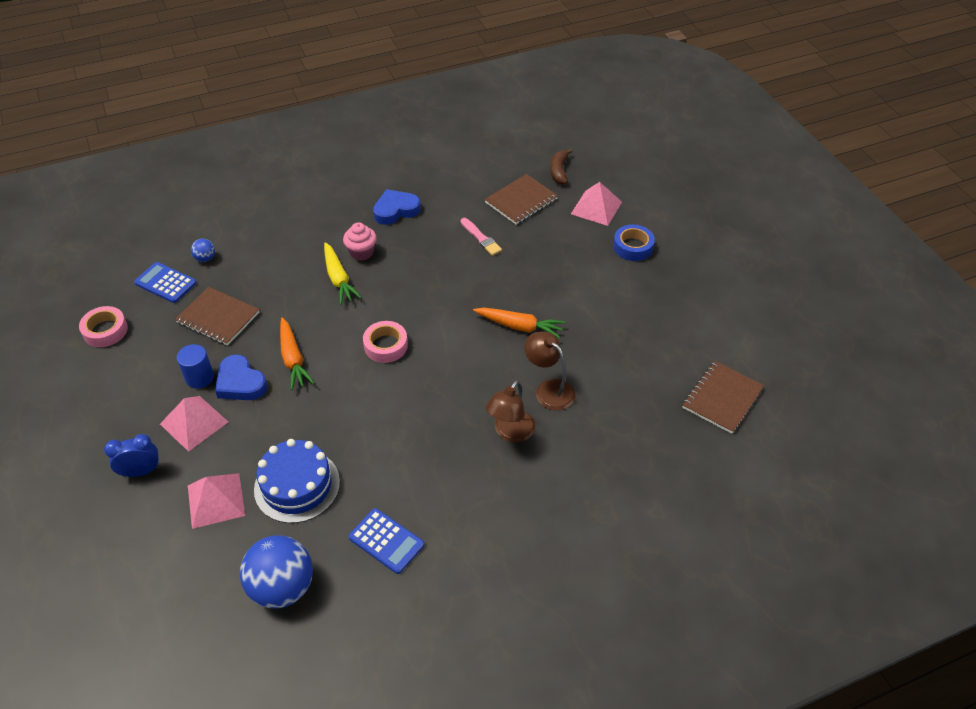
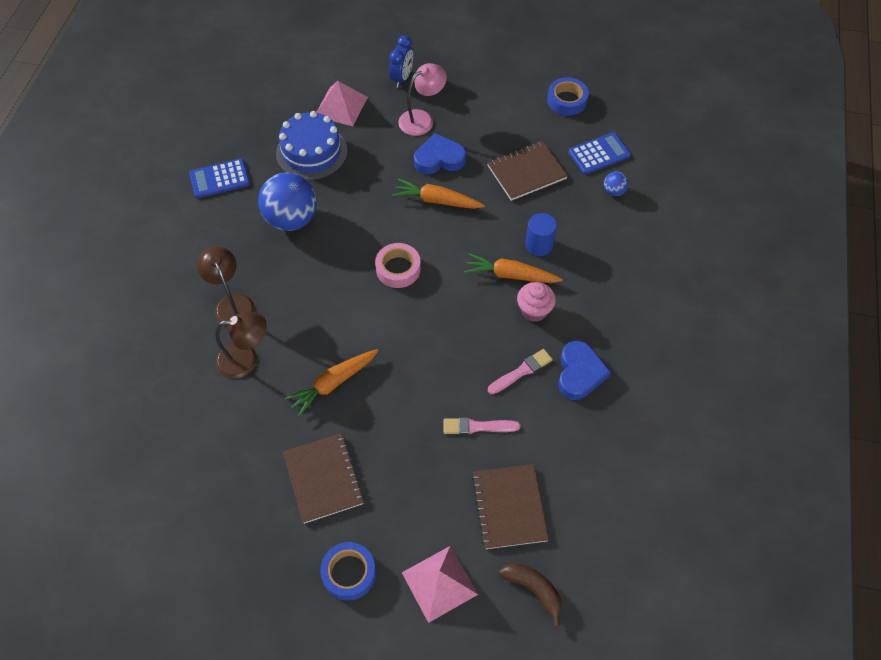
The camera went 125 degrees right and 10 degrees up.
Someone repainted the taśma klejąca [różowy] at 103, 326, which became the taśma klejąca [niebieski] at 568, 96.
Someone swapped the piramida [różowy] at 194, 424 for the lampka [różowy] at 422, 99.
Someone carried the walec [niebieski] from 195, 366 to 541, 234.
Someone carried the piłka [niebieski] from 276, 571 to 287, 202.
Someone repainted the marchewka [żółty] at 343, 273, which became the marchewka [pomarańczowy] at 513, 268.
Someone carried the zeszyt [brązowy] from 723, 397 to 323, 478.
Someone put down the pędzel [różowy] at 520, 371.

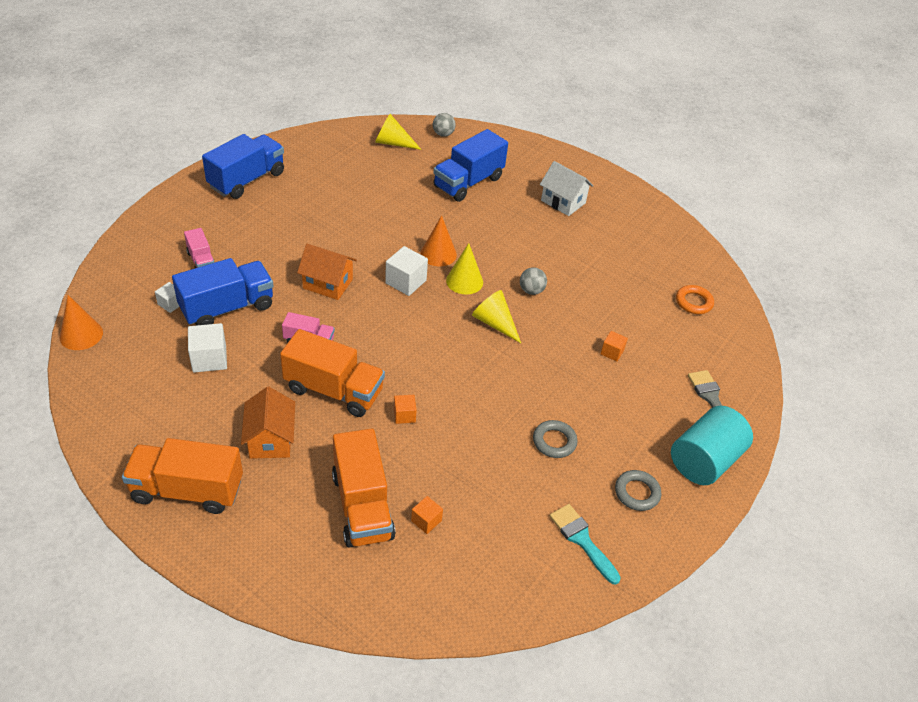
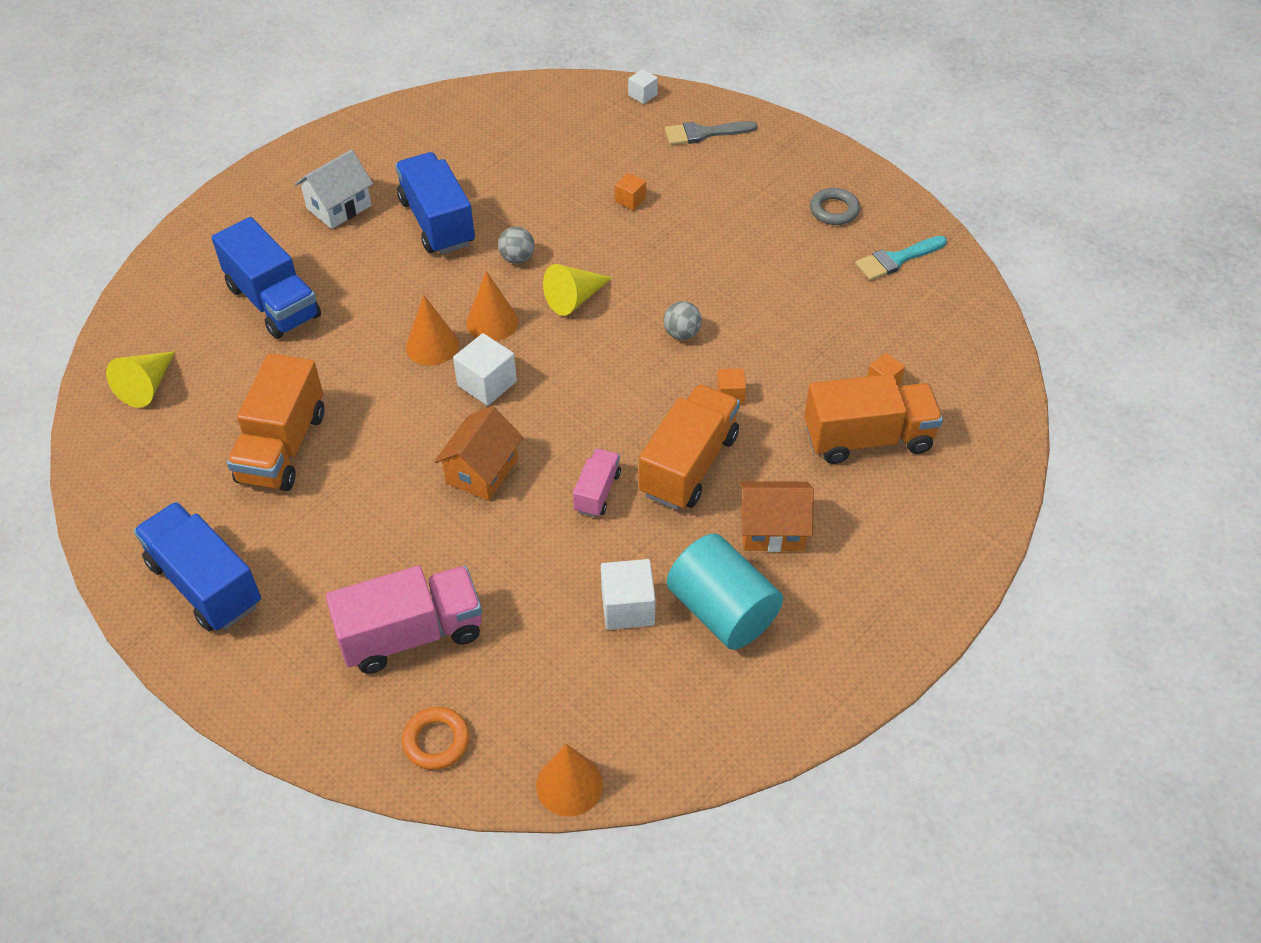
The camera went 80 degrees left and 5 degrees up.
Someone carried the ciężarówka [pomarańczowy] from 182, 476 to 275, 422.
Someone carried the sześcian [biały] from 167, 297 to 643, 86.
Someone carried the ciężarówka [niebieski] from 223, 292 to 435, 203.
Someone scaled the ciężarówka [różowy] at 199, 248 by 1.89.
Someone carried the piłka [szary] from 444, 125 to 682, 320.
Someone repainted the stożek [żółty] at 464, 269, which became the stożek [pomarańczowy] at 492, 306.
Someone took away the pierścień [szary] at 555, 439.
Someone carried the walec [turkusowy] from 712, 445 to 725, 591.
Someone carried the pierścień [pomarańczowy] from 695, 299 to 436, 738.

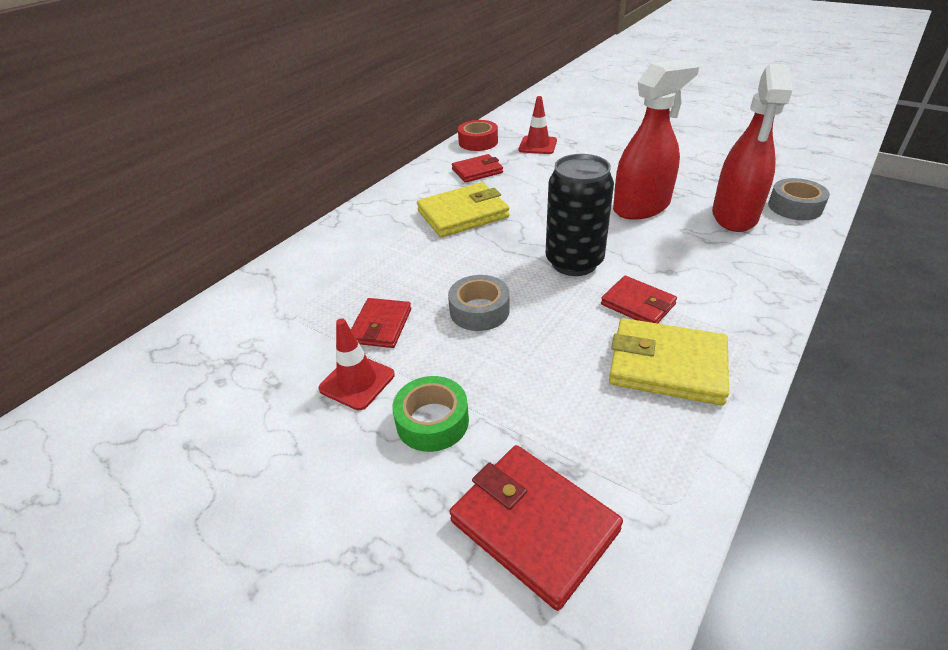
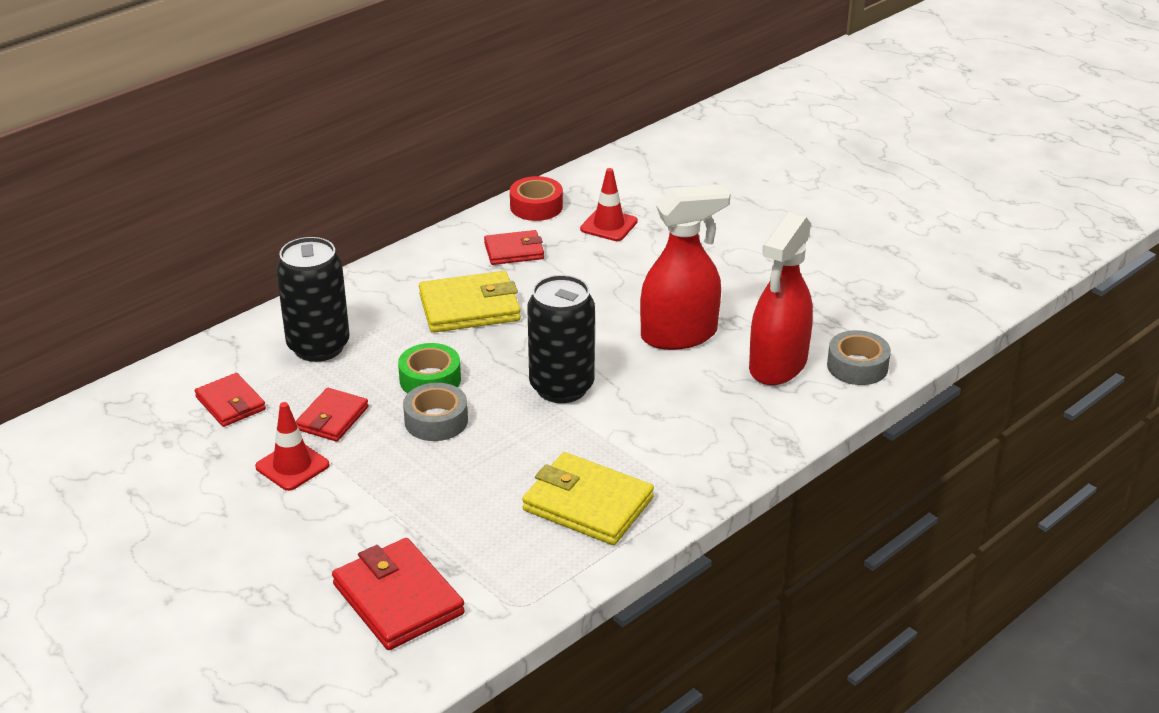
The camera went 10 degrees right and 5 degrees down.
Someone carried the taśma klejąca [zielony] from 430, 414 to 429, 368.
Someone carried the portfel [czerwony] from 639, 299 to 230, 400.
Someone put down the puszka [czarny] at 312, 299.

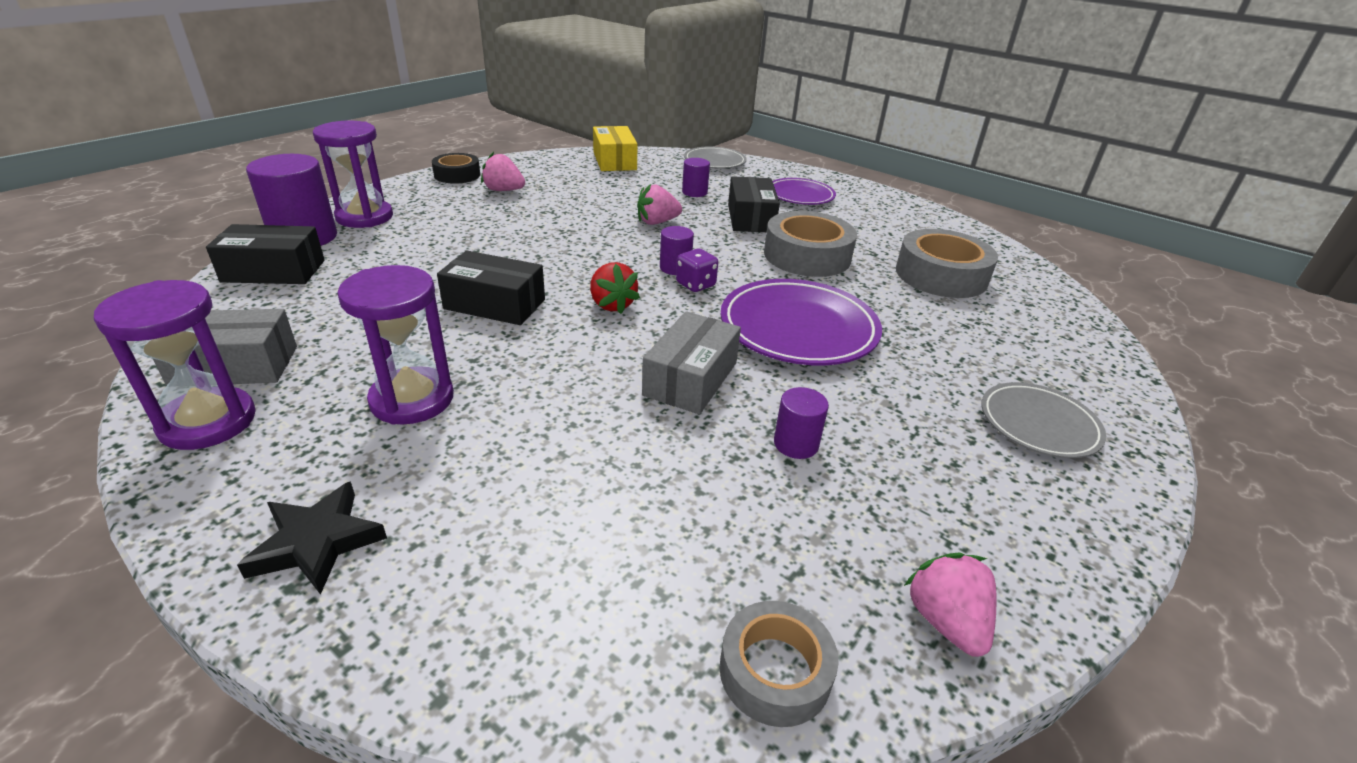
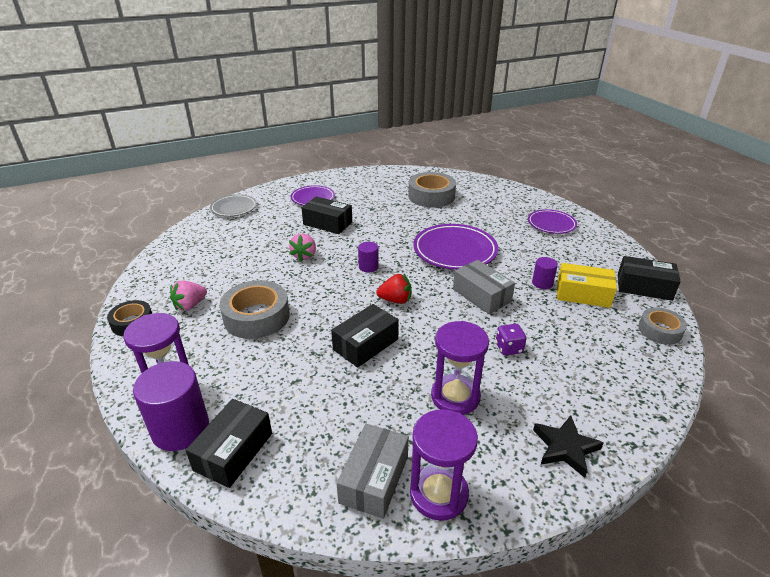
The camera went 60 degrees left and 0 degrees up.
Someone carried the pudełko [żółty] from 615, 148 to 587, 285.
Someone carried the kostka do gry [fioletowy] from 697, 270 to 511, 339.
Someone took away the walec [fioletowy] at 696, 177.
Someone carried the taśma klejąca [szary] from 810, 244 to 255, 309.
Someone swapped the truskawka [różowy] at 950, 605 for the pudełko [czarny] at 649, 278.
Someone repainted the talerz [szary] at 1043, 420, which became the talerz [fioletowy] at 552, 221.

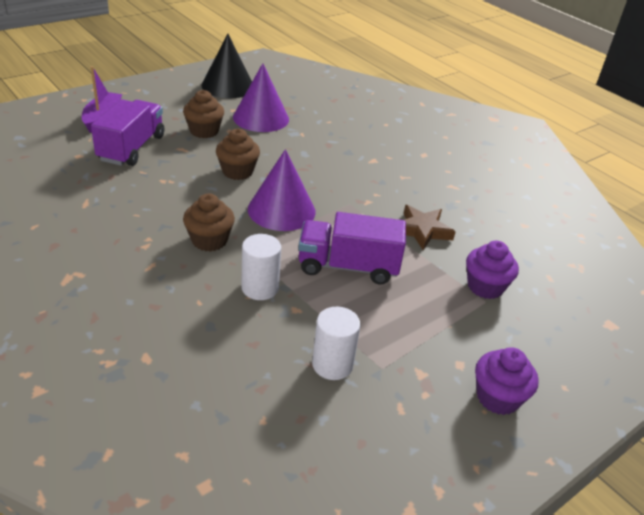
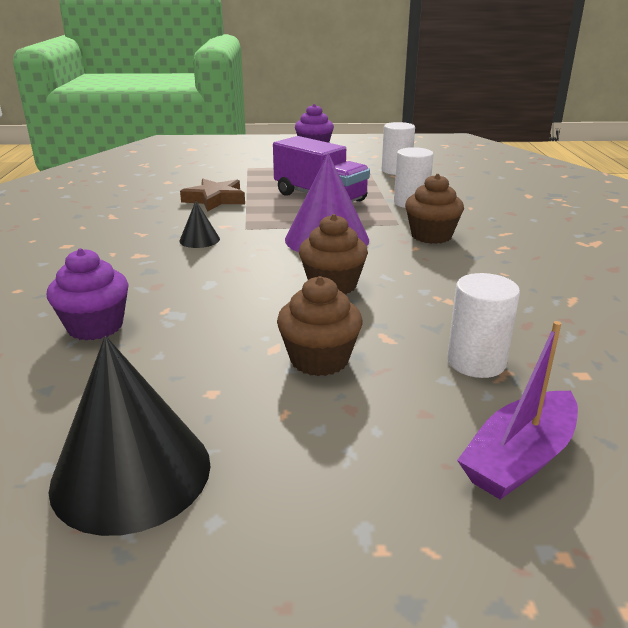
The camera went 140 degrees left and 10 degrees down.
Someone swapped the ciężarówka [fioletowy] at 127, 132 for the walec [biały] at 483, 325.
Someone took away the stożek [fioletowy] at 261, 97.
Someone carried the muffinka [fioletowy] from 492, 270 to 88, 294.
Someone put down the stożek [czarny] at 199, 224.

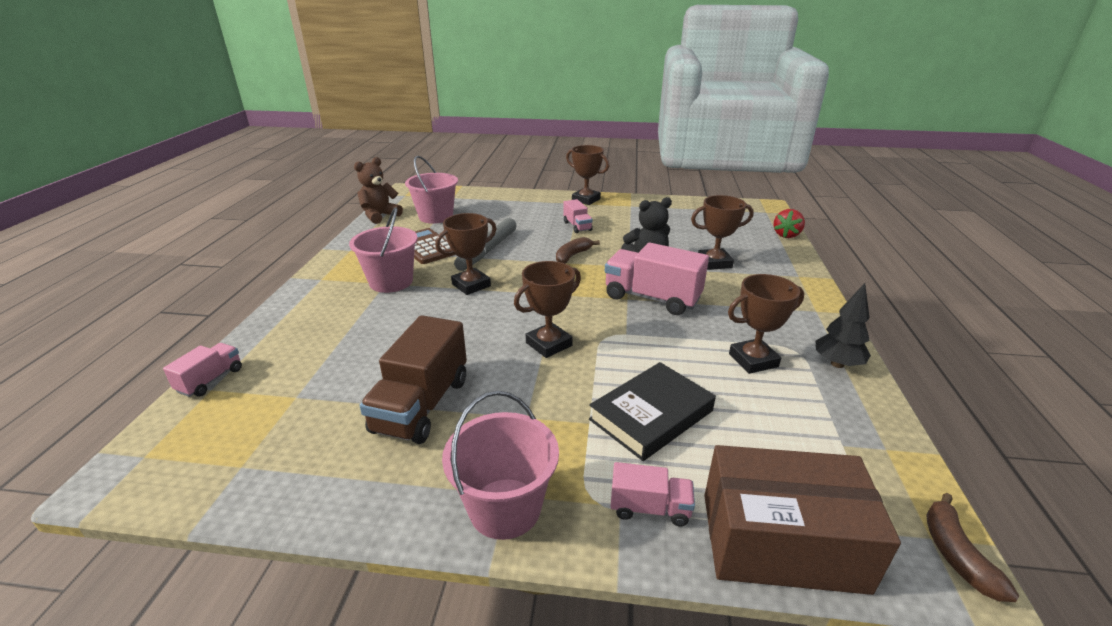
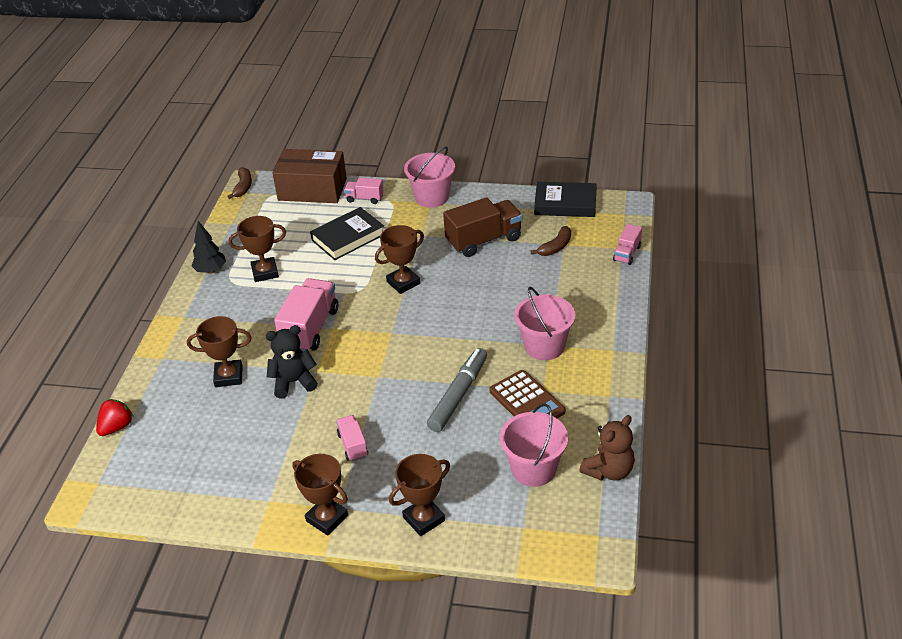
The camera went 175 degrees left and 10 degrees up.
Someone rotated the ciężarówka [brązowy] at 413, 379 by 45 degrees clockwise.
Someone carried the puchar [brązowy] from 466, 254 to 419, 495.
Someone carried the banan [brązowy] from 578, 250 to 551, 241.
Someone rotated the ciężarówka [różowy] at 657, 279 by 105 degrees counterclockwise.
Someone put down the książka [czarny] at 565, 199.

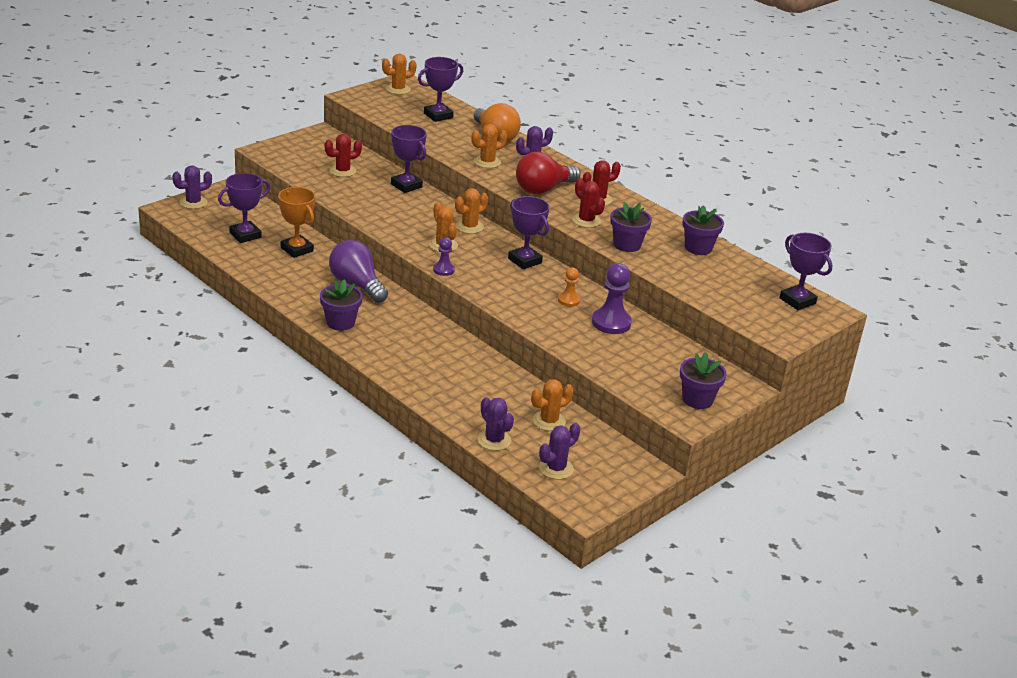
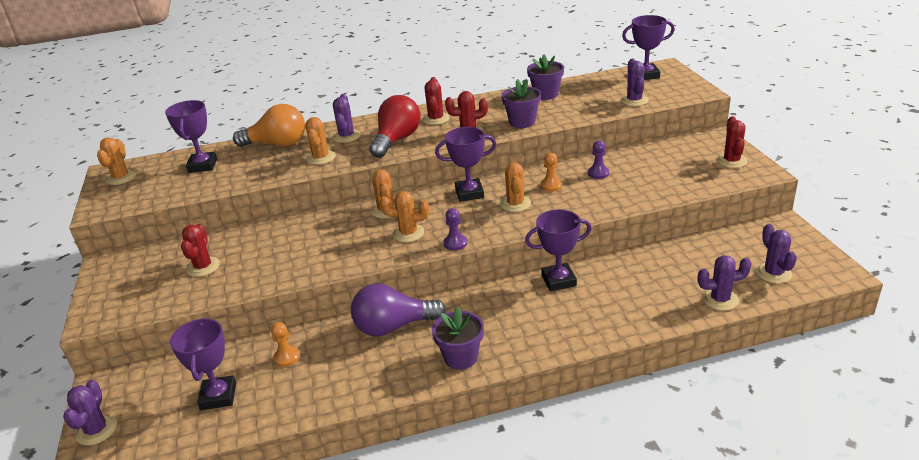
The camera went 55 degrees left and 0 degrees up.
Someone swapped the puchar [pomarańczowy] at 296, 222 for the pionek [pomarańczowy] at 285, 344.
Someone carried the puchar [fioletowy] from 409, 159 to 558, 250.
Someone rotated the żarówka [czerwony] at 548, 173 by 150 degrees counterclockwise.
Someone carried the kaktus [pomarańczowy] from 552, 405 to 515, 187.
Someone scaled the pionek [fioletowy] at 612, 298 by 0.57.
Someone swapped the doniczka [fioletowy] at 703, 380 for the kaktus [czerwony] at 732, 142.
Someone put down the kaktus [fioletowy] at 635, 82.

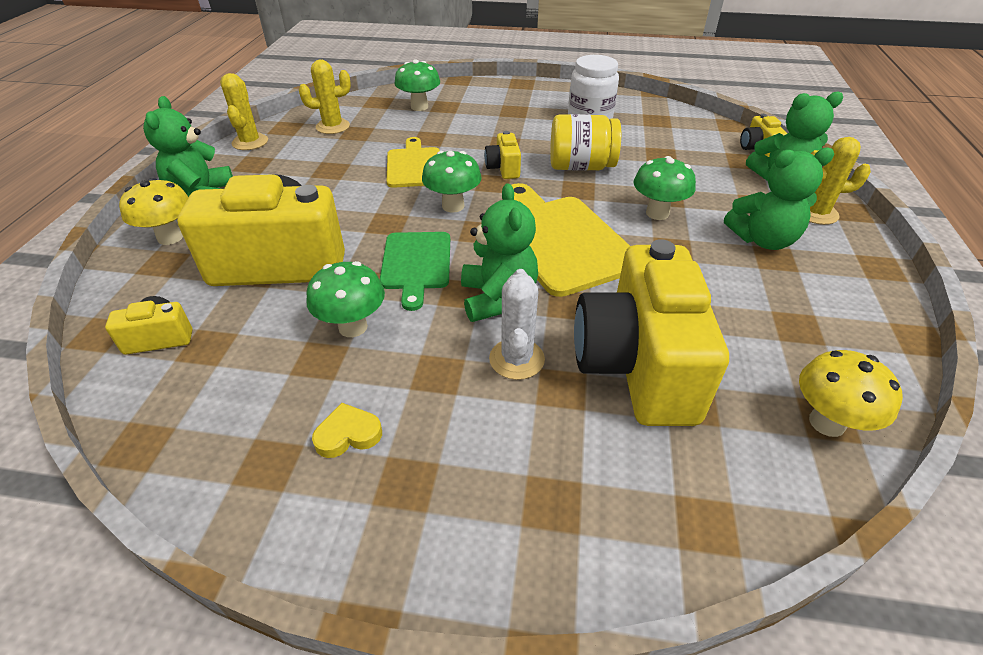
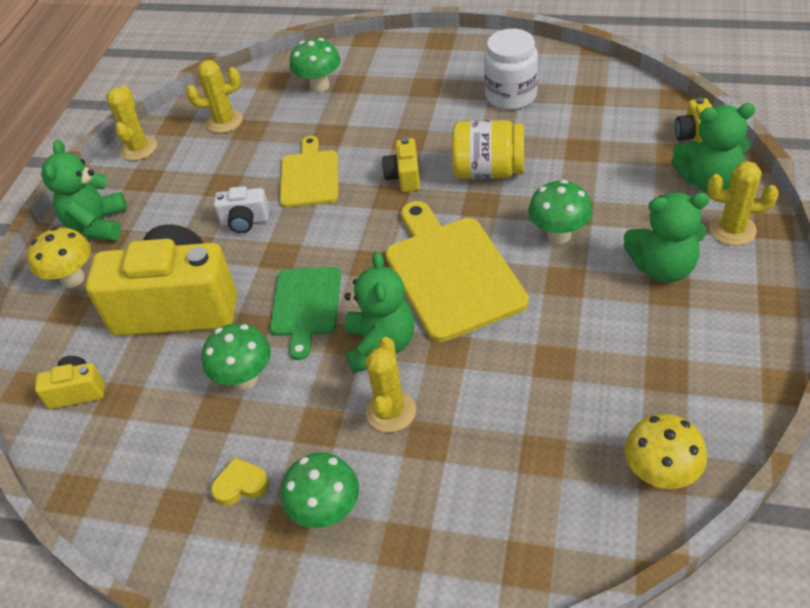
The camera went 10 degrees right and 5 degrees up.
Someone carried the grzyb [zielony] from 451, 182 to 320, 490.
Someone repainted the kaktus [biały] at 517, 324, which became the kaktus [żółty] at 391, 384.
Someone took away the aparat fotograficzny [żółty] at 651, 332.
Someone put down the aparat fotograficzny [biały] at 241, 209.

